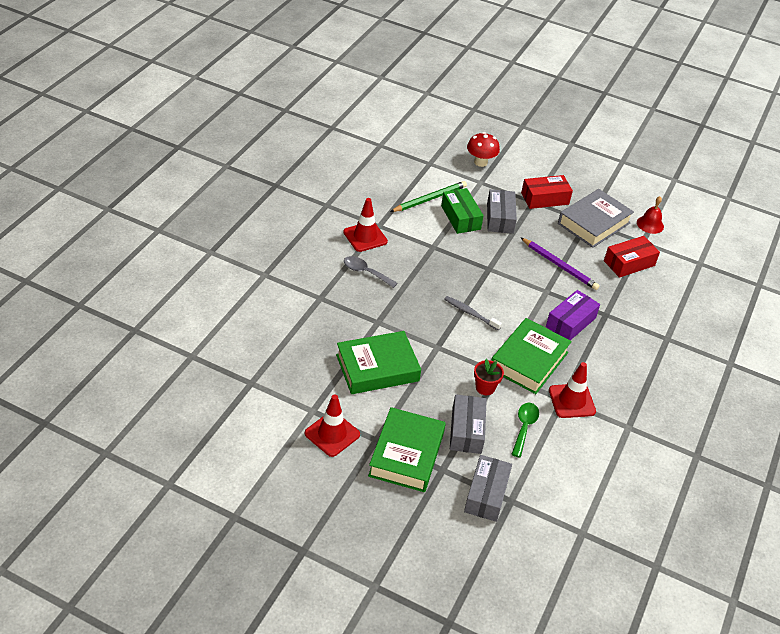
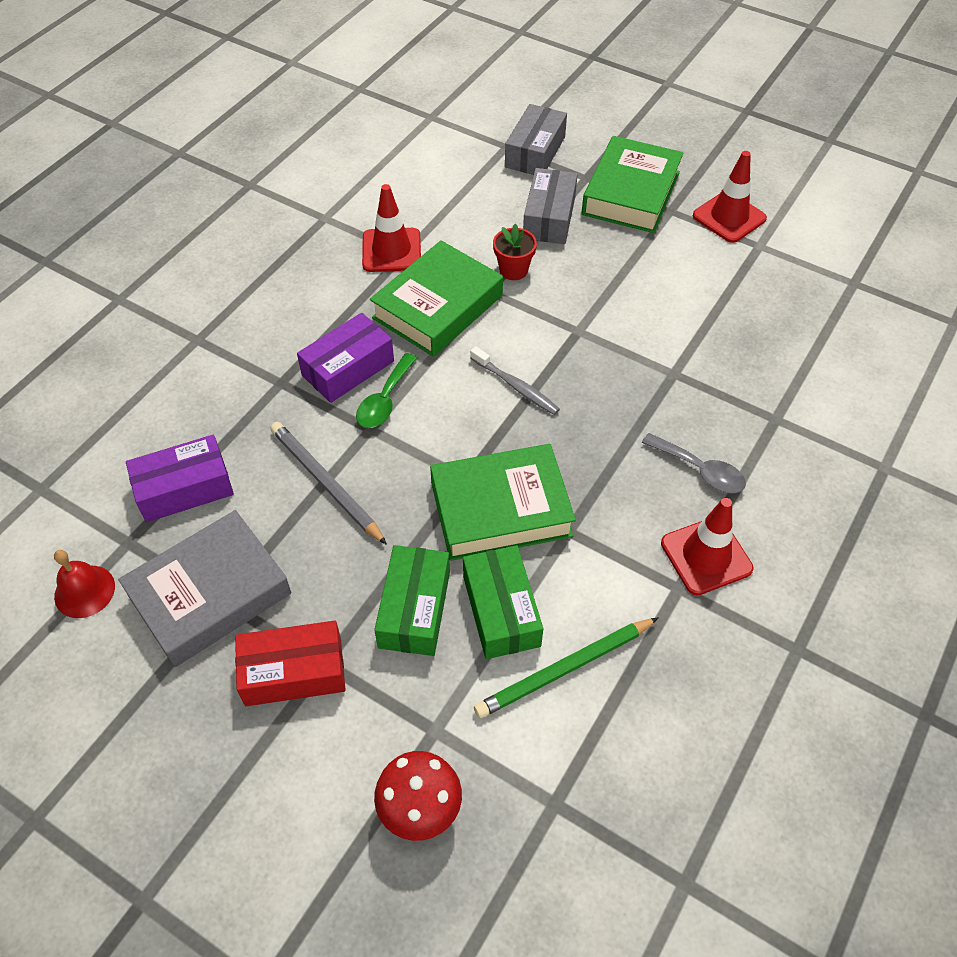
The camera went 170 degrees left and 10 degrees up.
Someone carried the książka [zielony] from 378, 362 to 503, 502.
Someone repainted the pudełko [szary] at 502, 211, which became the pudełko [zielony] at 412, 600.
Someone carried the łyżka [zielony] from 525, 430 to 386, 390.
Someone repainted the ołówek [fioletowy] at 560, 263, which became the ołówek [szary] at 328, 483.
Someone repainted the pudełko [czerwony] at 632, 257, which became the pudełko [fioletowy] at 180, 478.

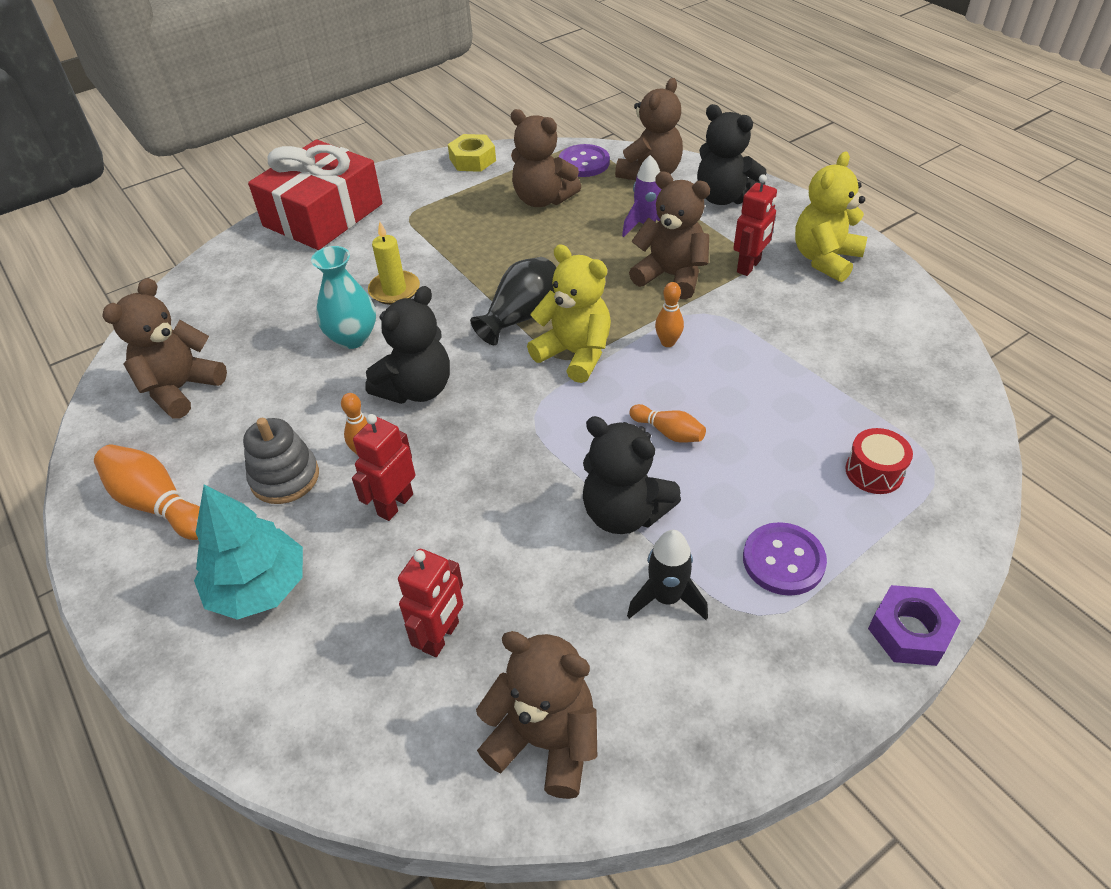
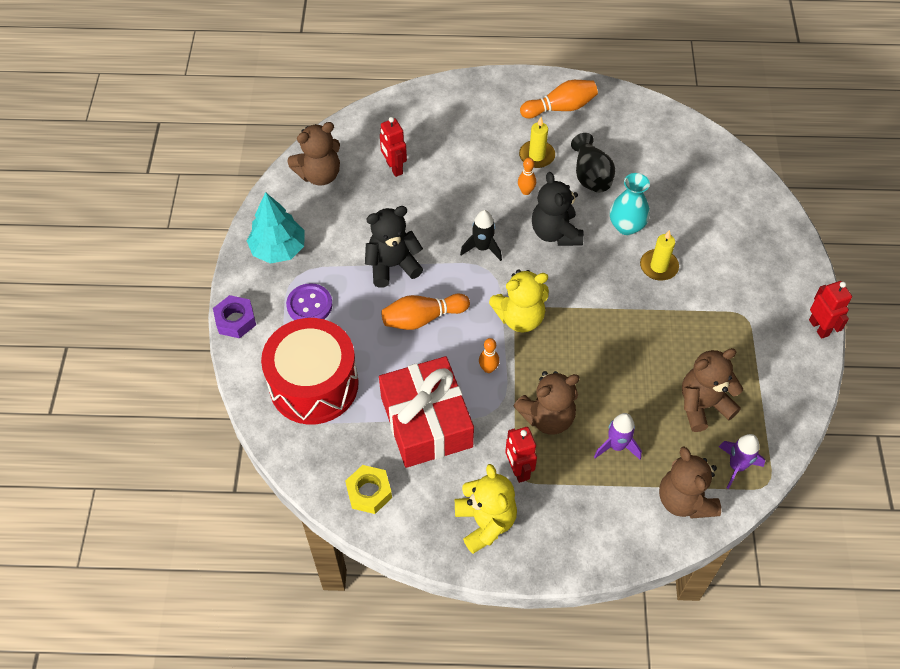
The camera went 125 degrees right and 10 degrees up.
Someone took away the miś [brązowy] at 164, 348.
Someone carried the drzewko [turkusowy] from 248, 552 to 276, 228.
Someone swapped the zabawka nakładanka [szary] at 281, 461 for the świeca [żółty] at 537, 142.
Someone carried the prezent [czerwony] from 315, 195 to 426, 412.
Someone carried the robot [czerwony] from 383, 467 to 830, 310.
Someone carried the nakrętka [żółty] from 472, 153 to 368, 489.
Someone carried the wazon [czarny] from 513, 301 to 593, 163.
Someone swapped the guzik [fioletowy] at 584, 160 for the rakieta [fioletowy] at 742, 461.
Someone carried the rakieta [czarny] from 667, 575 to 481, 235.
Someone scaled the kręgiel [pomarańczowy] at 667, 423 by 1.70.
Someone took away the miś [czarny] at 731, 154.
Someone scaled the bęben [czerwony] at 879, 461 by 2.49.

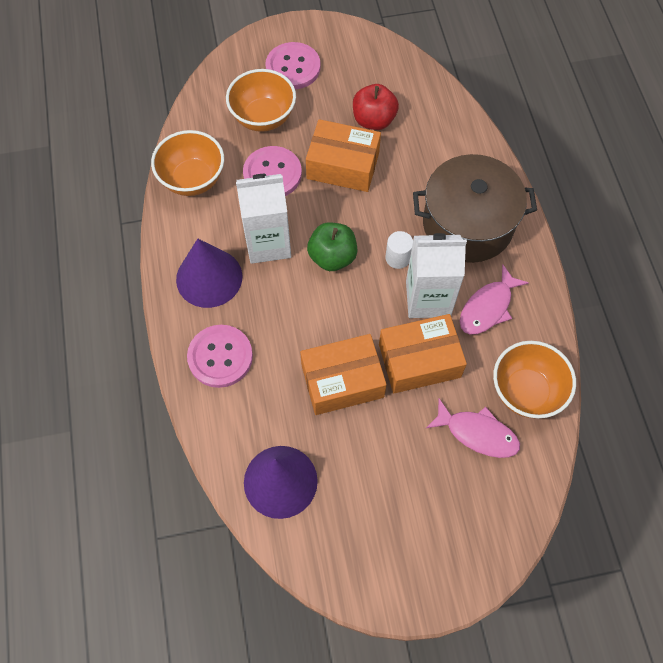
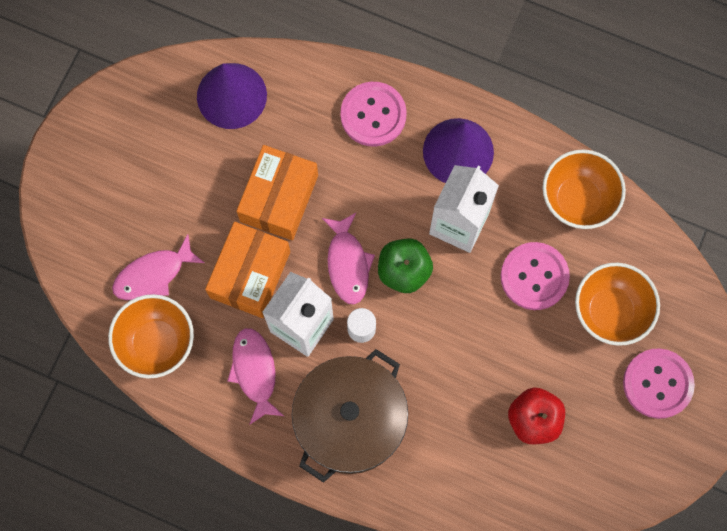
The camera went 125 degrees right and 10 degrees up.
Someone took away the pudełko [pomarańczowy] at 343, 155.
Someone put down the ryba [różowy] at 348, 258.

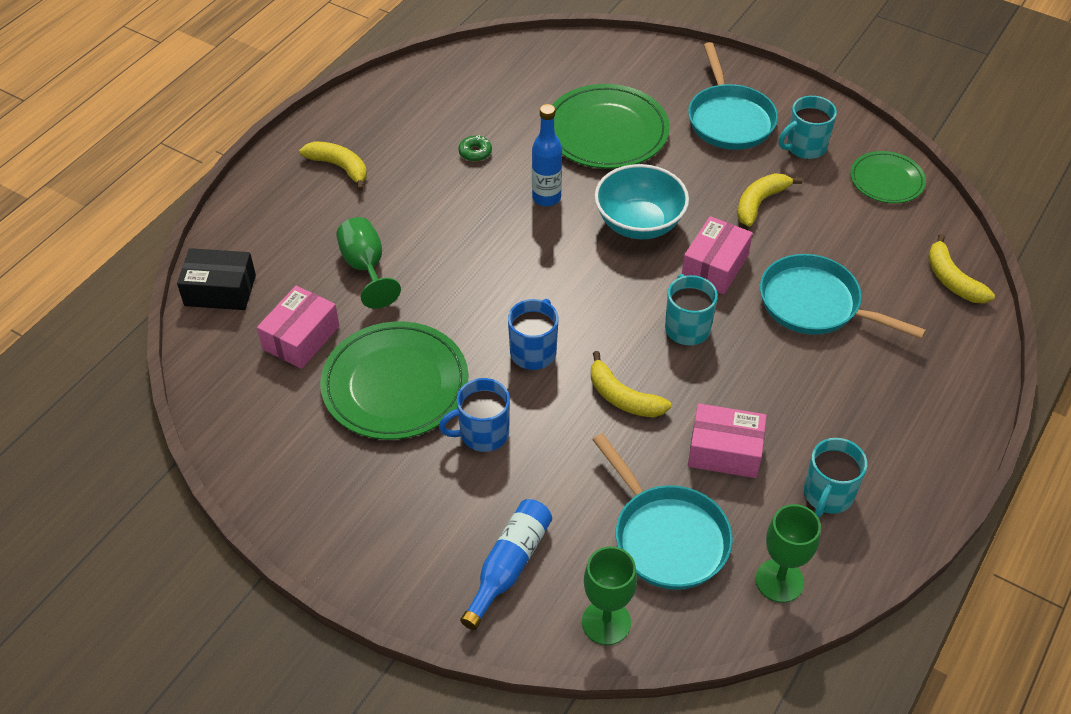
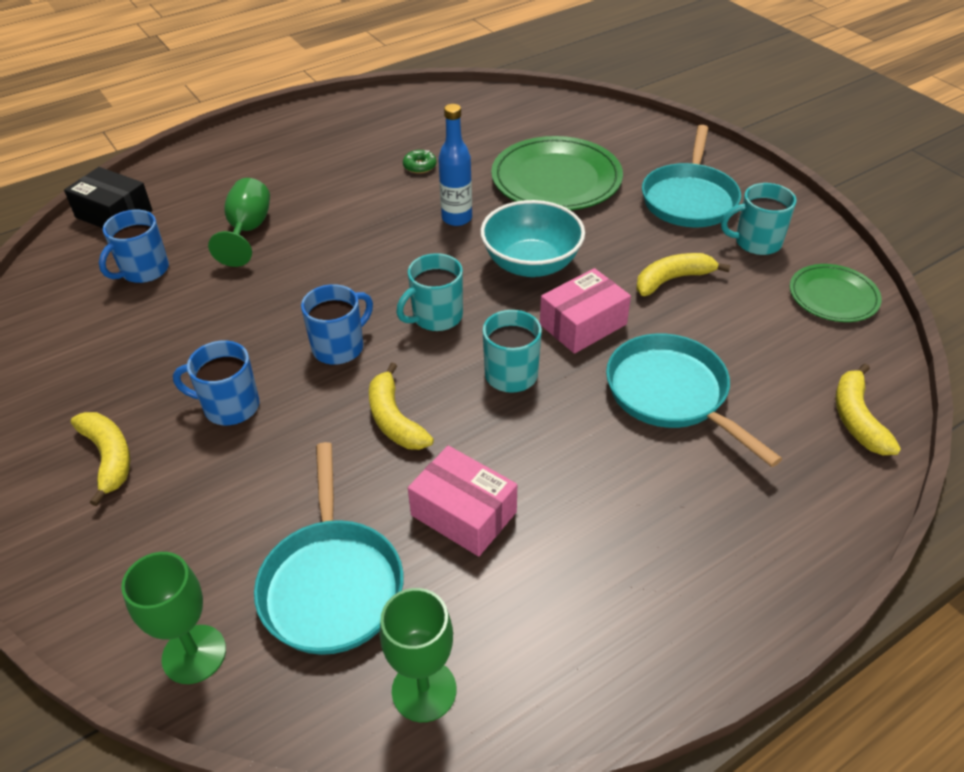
The camera went 25 degrees right and 5 degrees down.
Someone swapped the pudełko [różowy] at 298, 327 for the kubek [niebieski] at 134, 246.
Someone carried the banan [żółty] from 333, 166 to 100, 459.
Someone took away the talerz [zielony] at 394, 380.
Someone took away the butelka [niebieski] at 506, 564.
Someone carried the kubek [turkusowy] from 835, 477 to 429, 292.

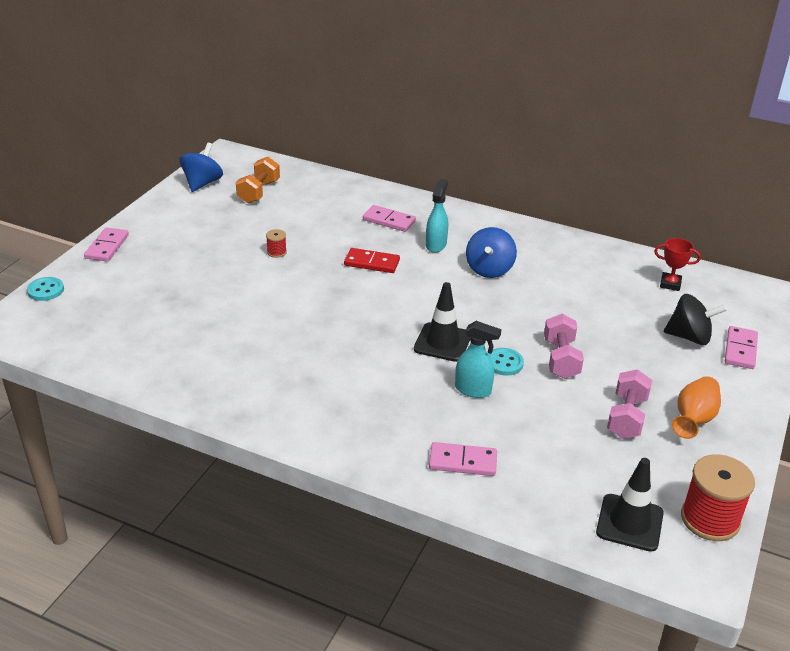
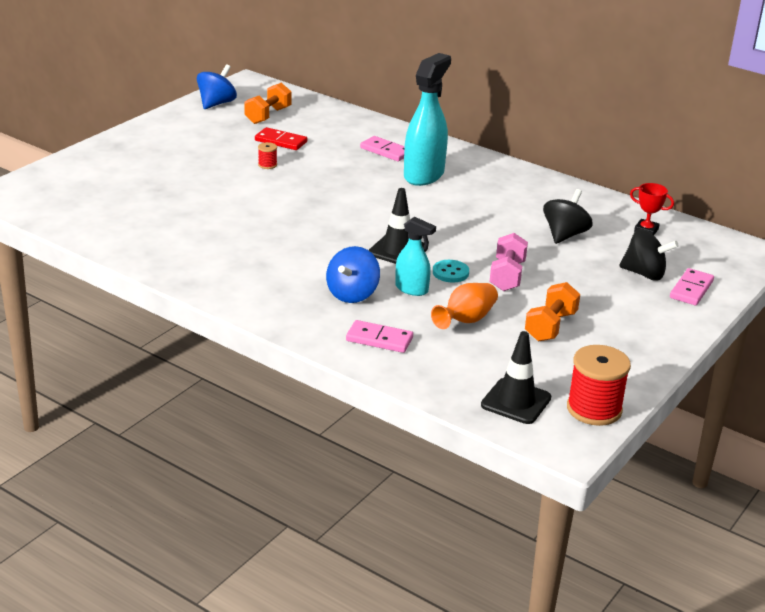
The camera went 10 degrees right and 5 degrees down.
Someone took away the guzik [turkusowy] at 45, 289.
Someone took away the kostka domina [różowy] at 106, 244.
Someone carried the kostka domina [czerwony] from 372, 260 to 281, 138.
Someone scaled the spryskiwacz [turkusowy] at 437, 216 by 1.81.
Someone carried the bączek [niebieski] from 491, 252 to 353, 274.
Someone repainted the hantel [różowy] at 629, 404, which became the hantel [pomarańczowy] at 552, 312.
Someone carried the wazon [pomarańczowy] from 696, 407 to 464, 306.
Someone put down the bączek [czarny] at 568, 216.

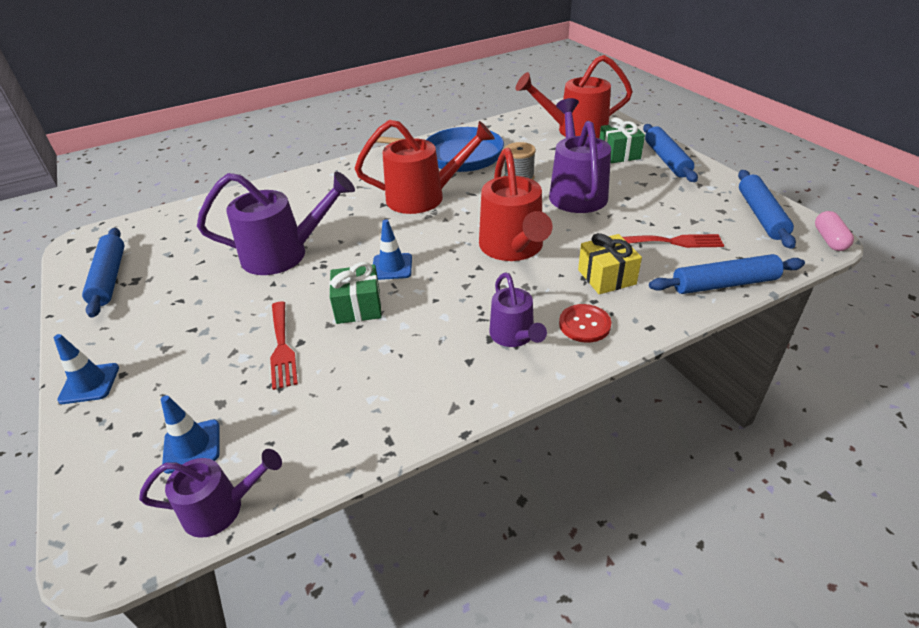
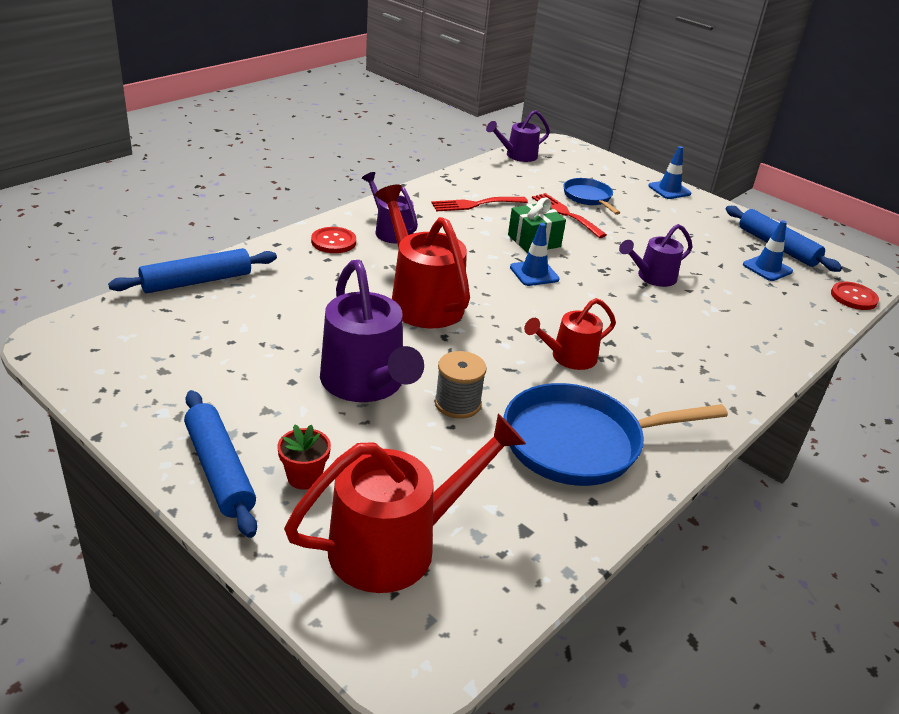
The camera went 155 degrees right and 5 degrees down.
Someone carried the pachołek [niebieski] from 190, 434 to 768, 250.
Someone scaled the konewka [fioletowy] at 276, 223 by 0.58.
Someone scaled the konewka [czerwony] at 425, 167 by 0.58.
Someone took away the prezent [żółty] at 610, 263.
Someone swapped the prezent [zielony] at 622, 140 for the doniczka [czerwony] at 304, 457.
Someone carried the widelec [czerwony] from 673, 241 to 480, 204.
Someone took away the wałek do ciasta [niebieski] at 767, 209.
Someone took away the kapsułka [różowy] at 834, 231.
Someone put down the patelnia [niebieski] at 591, 196.
Someone put down the guzik [czerwony] at 855, 296.

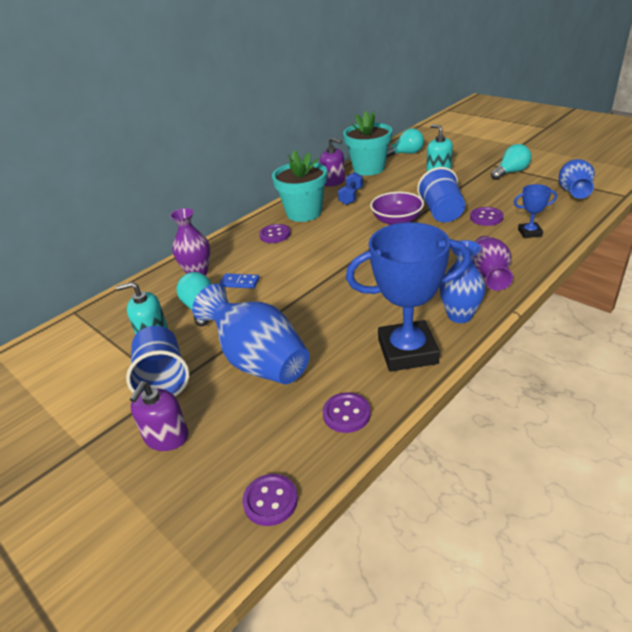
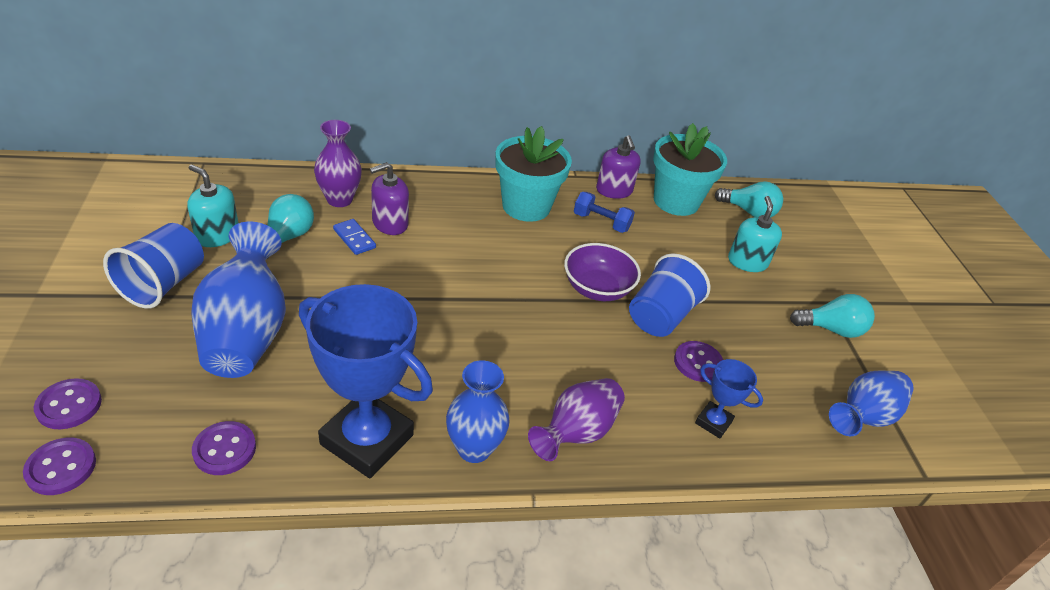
The camera went 30 degrees right and 5 degrees up.
Someone carried the dozownik mydła [fioletowy] from 159, 416 to 389, 198.
Someone carried the guzik [fioletowy] from 274, 233 to 68, 403.
Someone rotated the hantel [niebieski] at 350, 188 by 60 degrees clockwise.

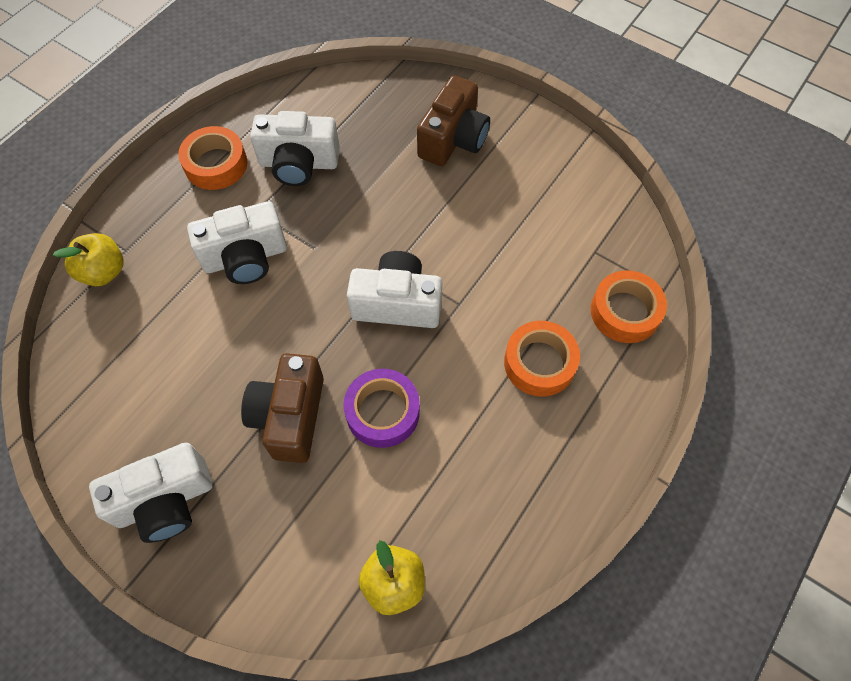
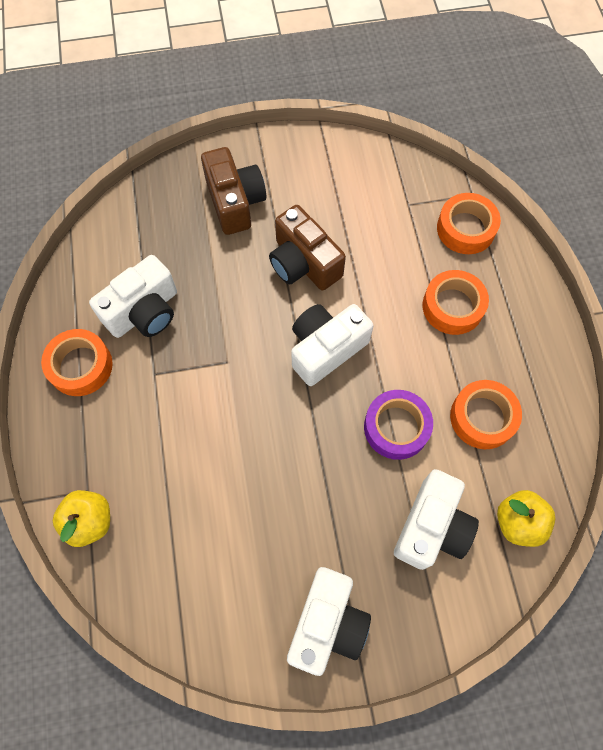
The camera went 45 degrees left and 5 degrees up.
Someone carried the aparat fotograficzny [biały] from 237, 242 to 436, 519.
Someone carried the aparat fotograficzny [brązowy] from 282, 408 to 307, 247.
Someone put down the taśma klejąca [pomarańczowy] at 486, 414.

